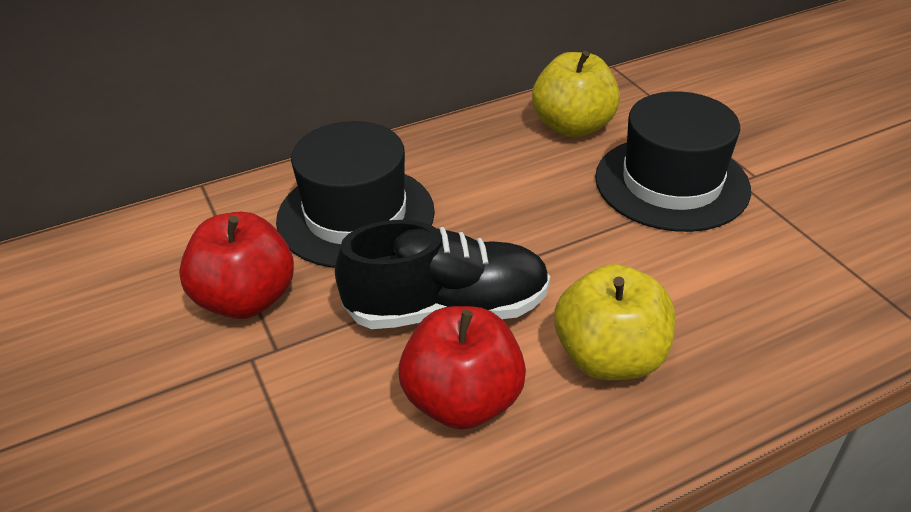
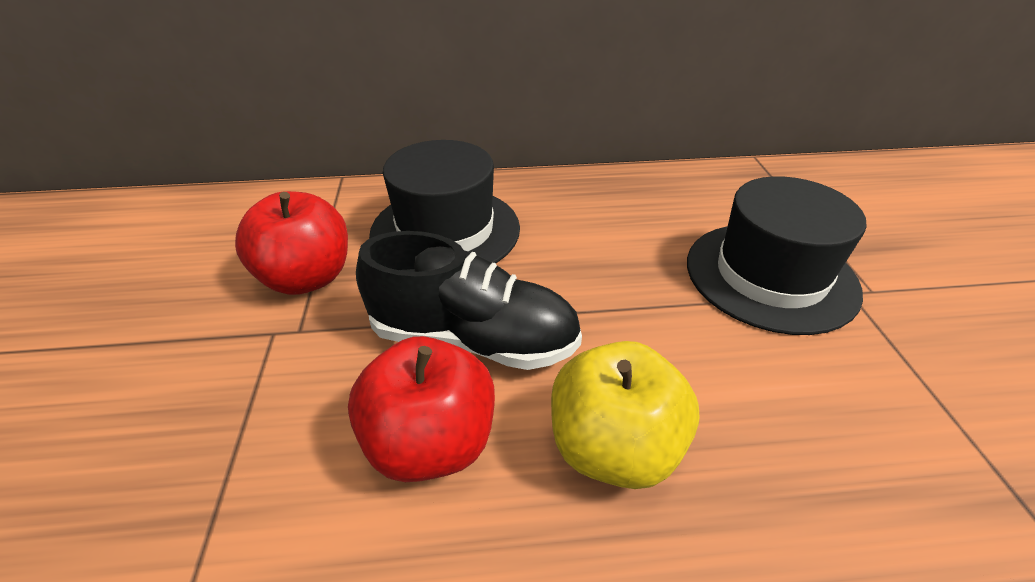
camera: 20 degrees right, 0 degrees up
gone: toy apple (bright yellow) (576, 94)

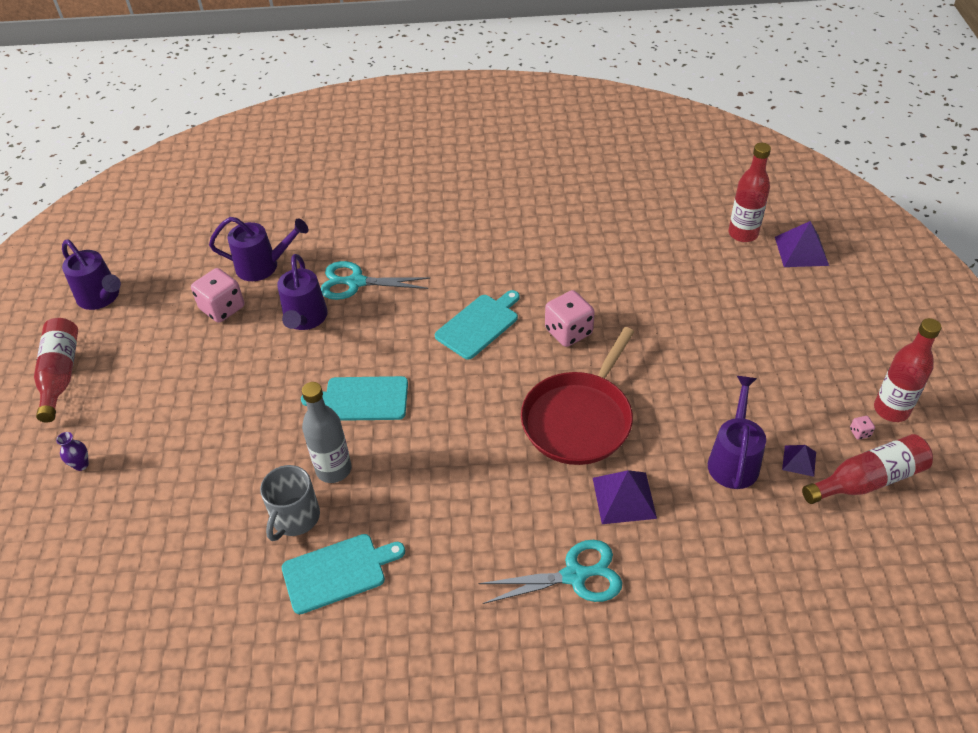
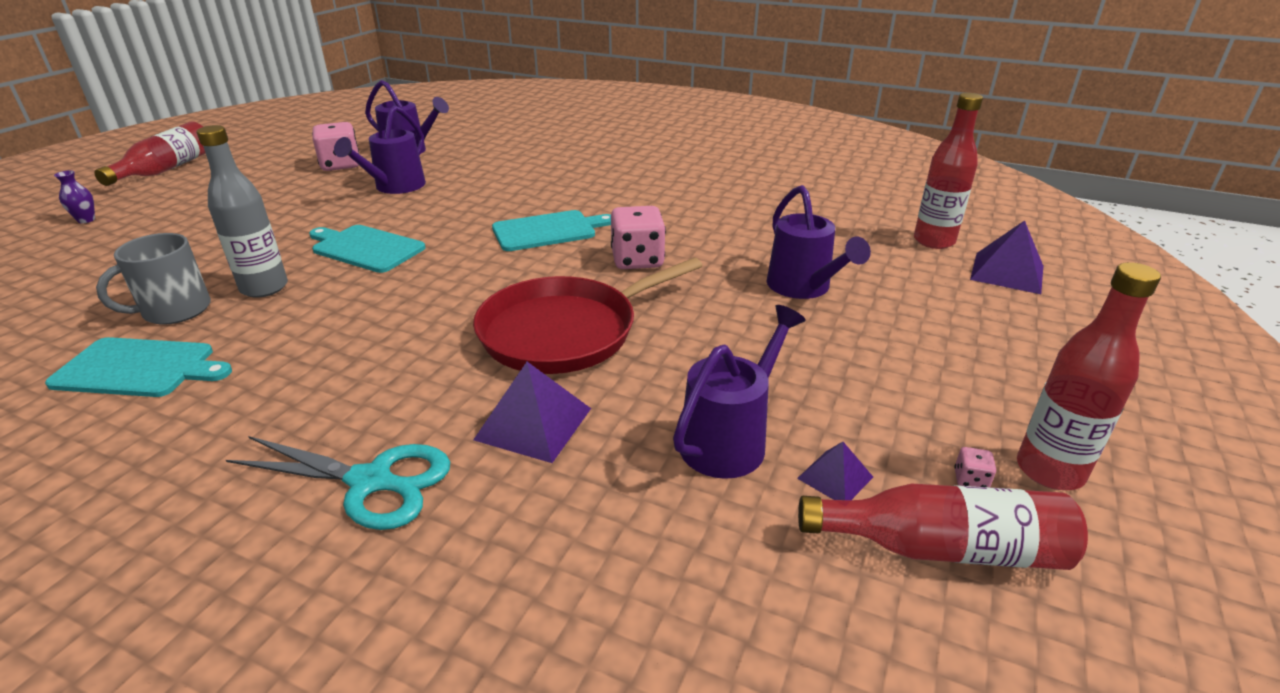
camera: 25 degrees right, 15 degrees down
gone: pair of scissors (aqua) (376, 280)
shifted: watering pot (royal purple) (91, 275) to (818, 242)

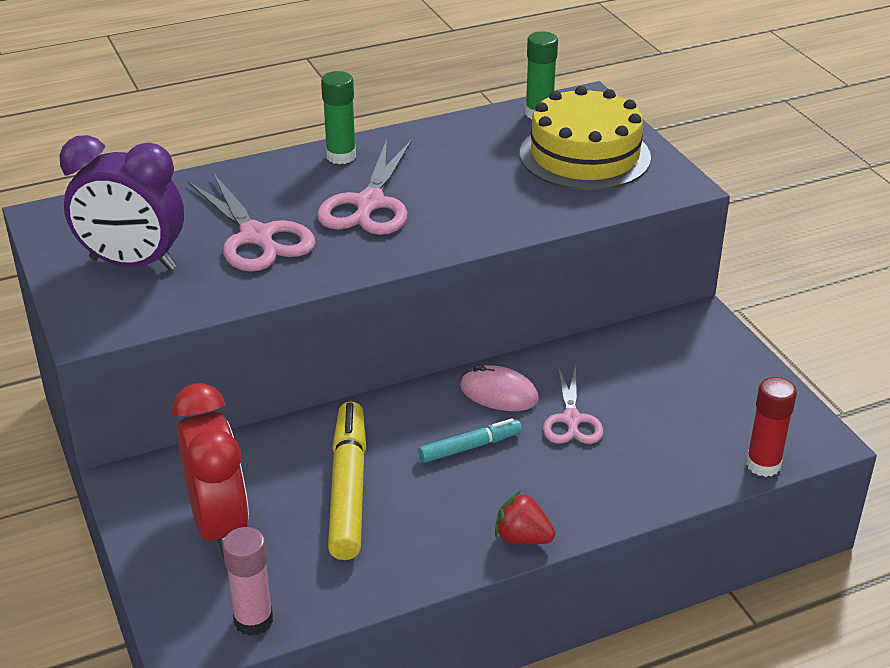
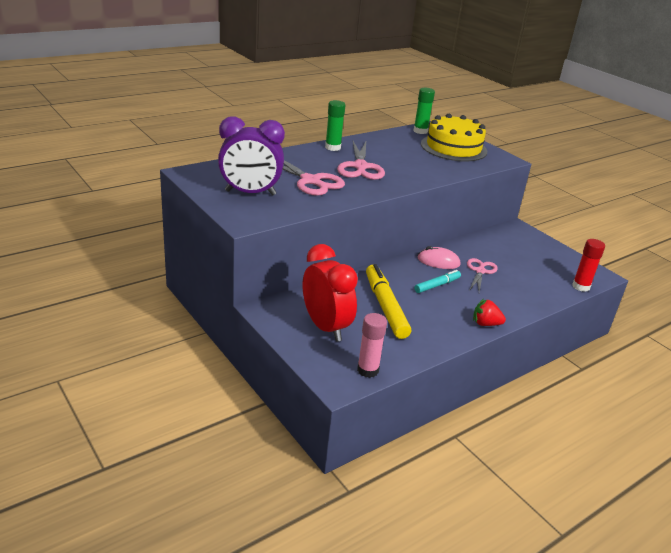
camera: 15 degrees left, 5 degrees down
rotated: pair of scissors (rosy) (573, 404) = (482, 275) 150 degrees counterclockwise

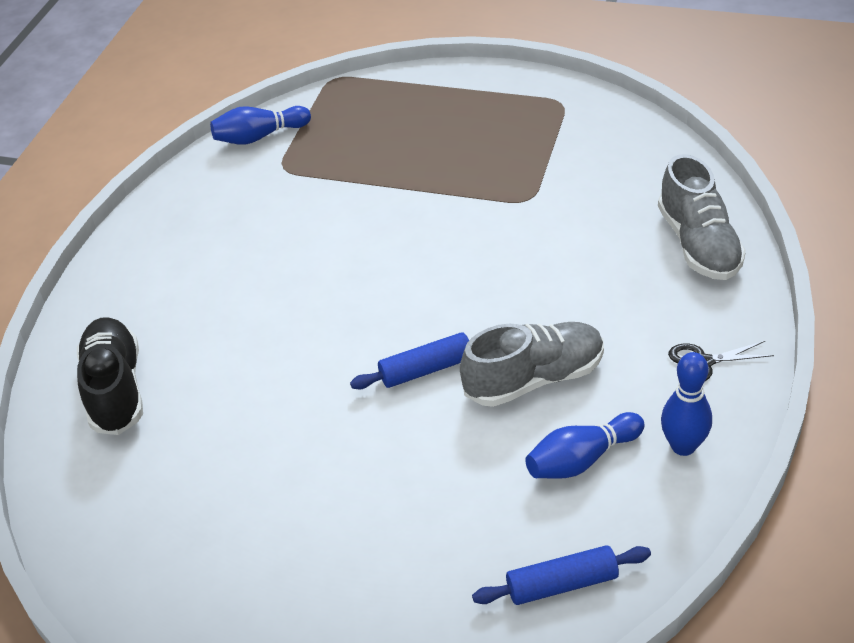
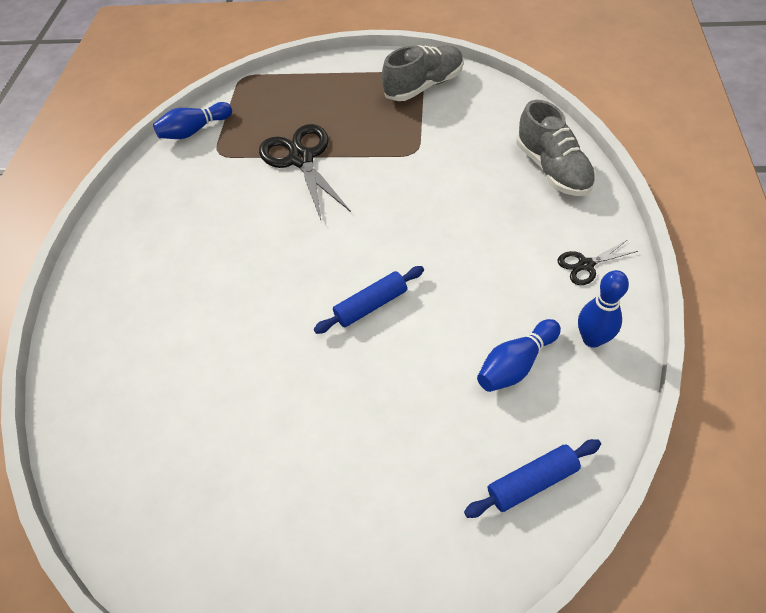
camera: 10 degrees left, 10 degrees up
gone: shoe (ebony) (110, 376)
new: pair of scissors (ebony) (305, 172)
shifted: shoe (gray) (532, 364) to (423, 73)

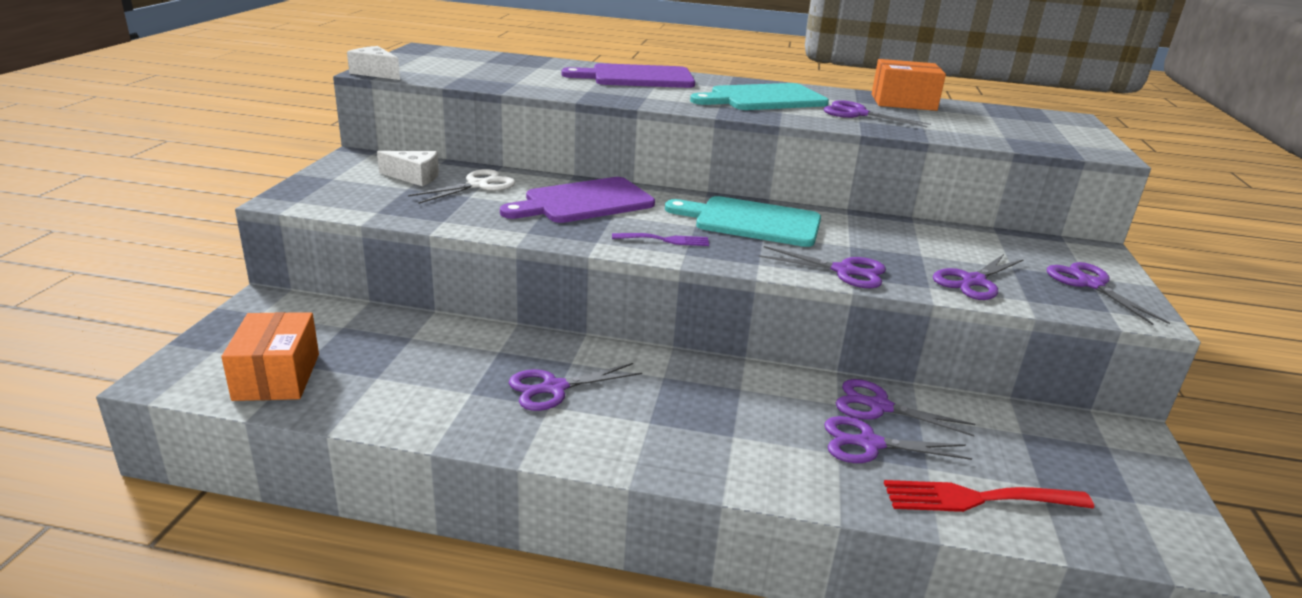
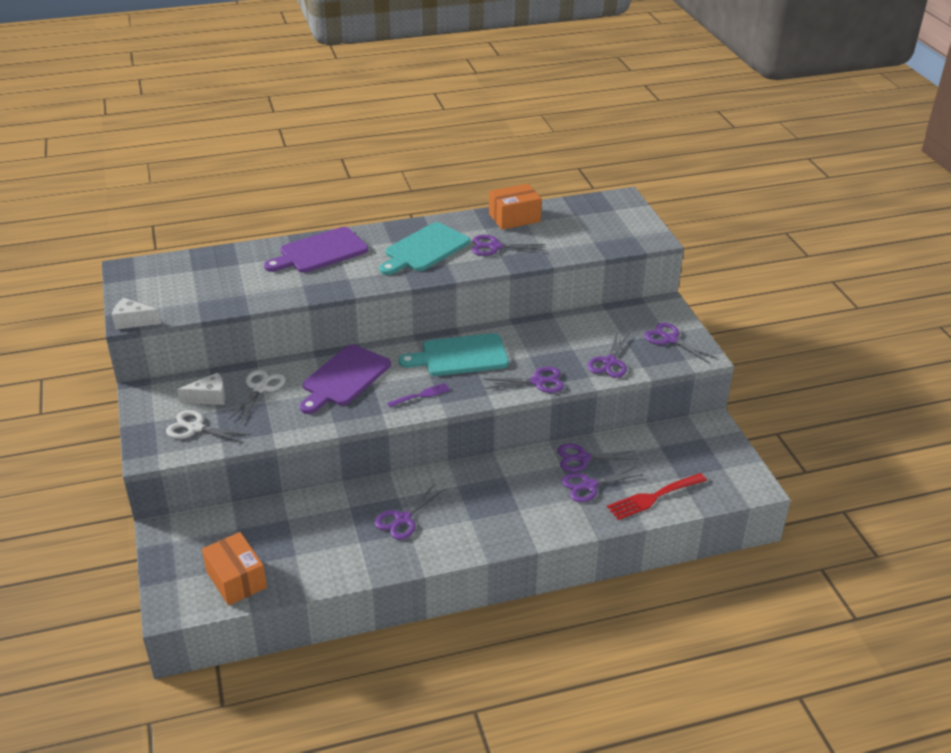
camera: 25 degrees left, 10 degrees up
new: pair of scissors (snow-white) (208, 426)

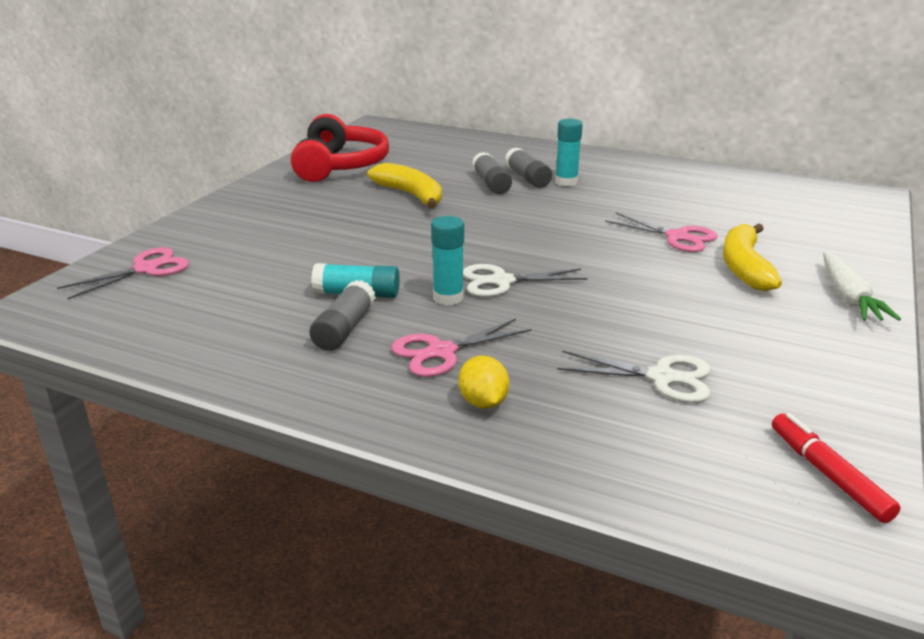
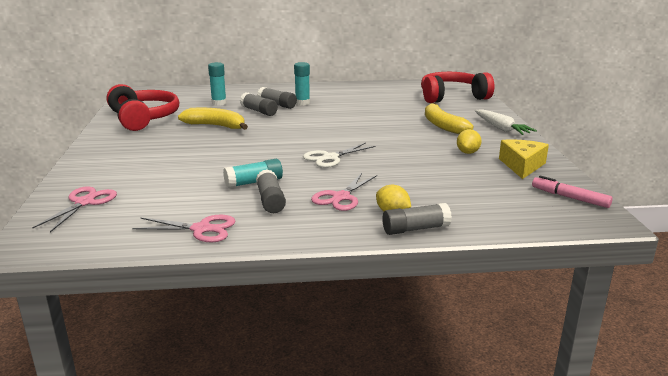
camera: 30 degrees left, 5 degrees down
gone: pair of scissors (snow-white) (633, 377)
new: headphones (crimson) (457, 87); citrus fruit (bright yellow) (469, 141); piece of cheese (bright yellow) (524, 159); glue (gray) (417, 219)
shifted: pair of scissors (rosy) (661, 232) to (184, 228); glue (aqua) (447, 260) to (217, 84)
repainted: marker pen (crimson) (836, 468) to marker pen (rosy) (572, 191)

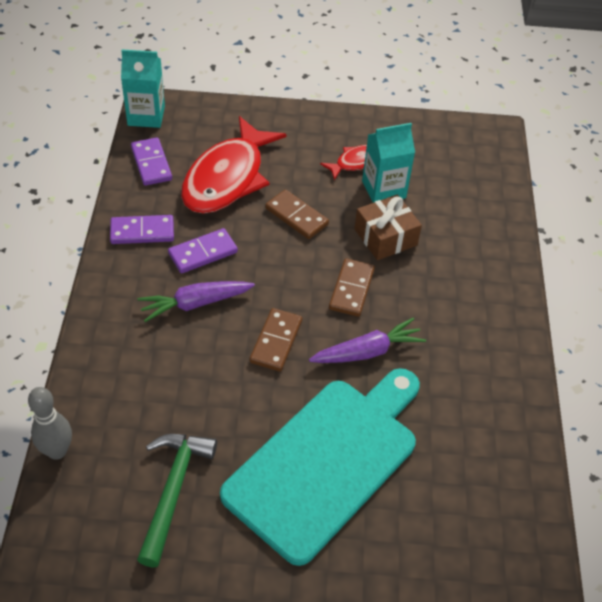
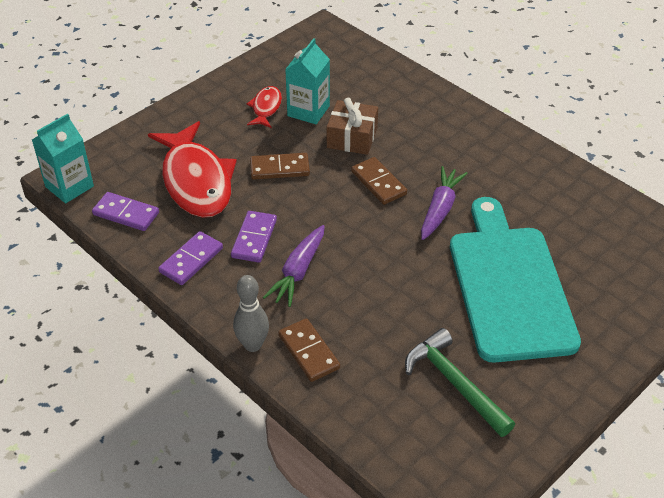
camera: 45 degrees left, 5 degrees down
shifted: domino piece (brown) (276, 340) to (309, 350); skittle (gray) (50, 423) to (251, 313)

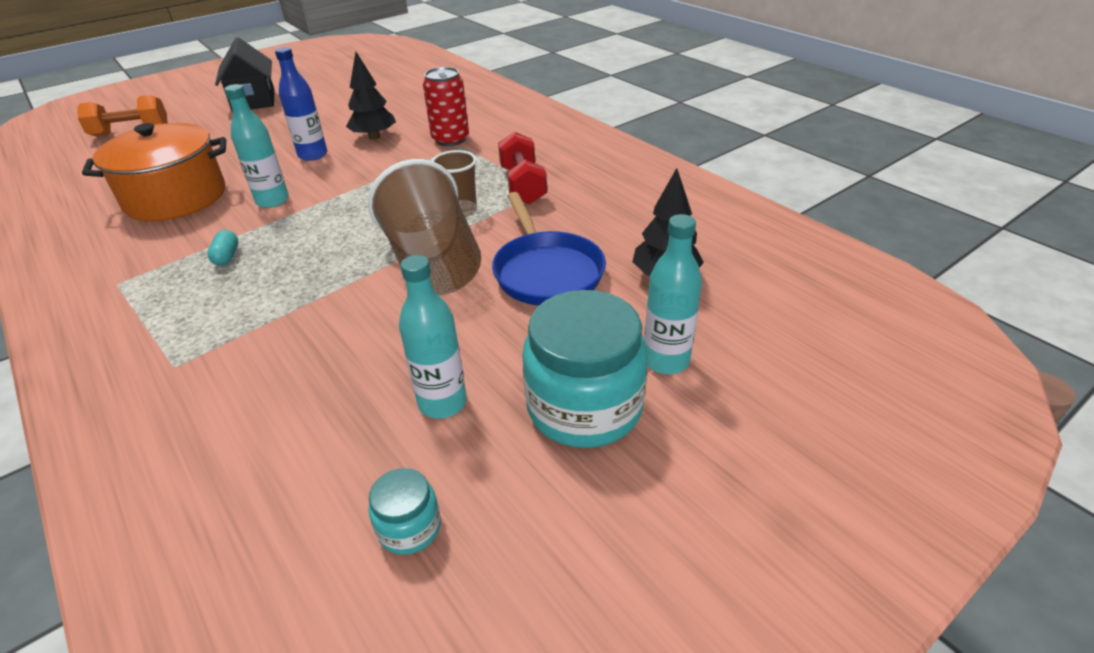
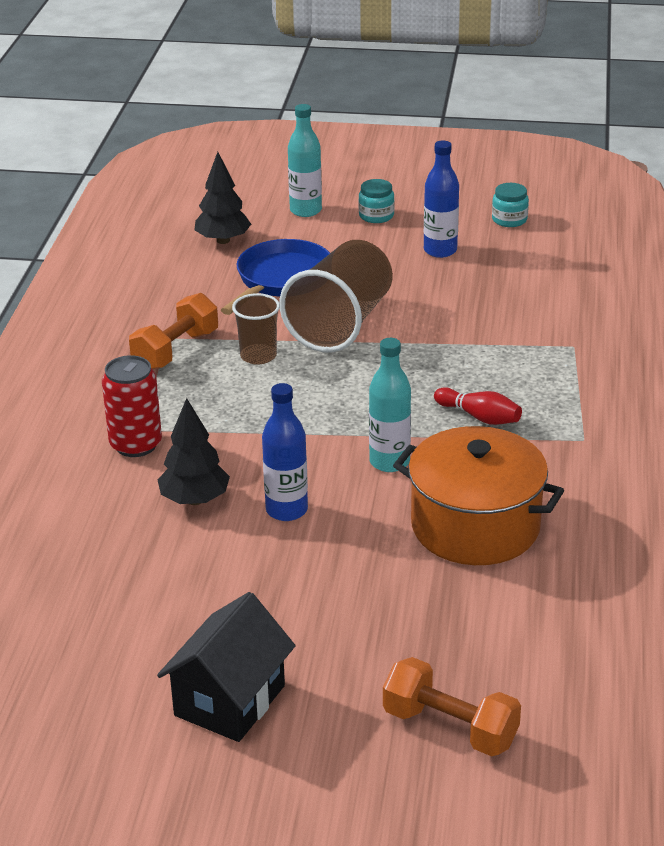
camera: 135 degrees left, 5 degrees down
swapped: pill (aqua) (222, 248) to skittle (crimson) (478, 406)
repainted: hand weight (crimson) (522, 167) to hand weight (orange-coloured) (173, 331); flask (aqua) (433, 337) to flask (cobalt) (441, 199)
scaled: jar (aqua) (585, 369) = (377, 201) x0.47

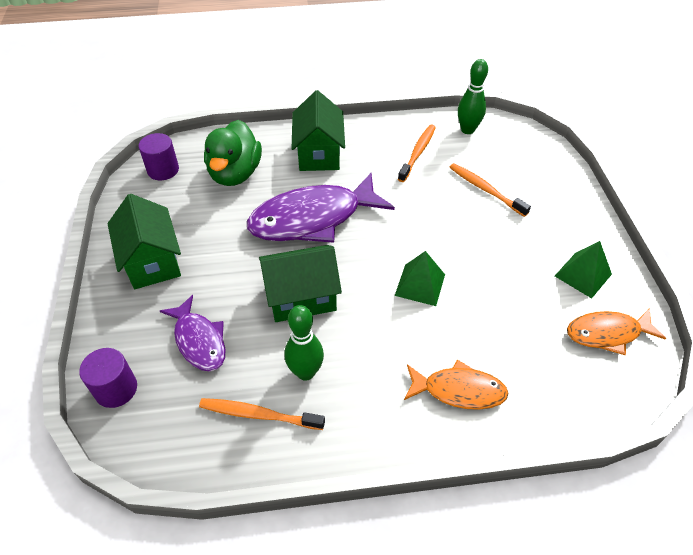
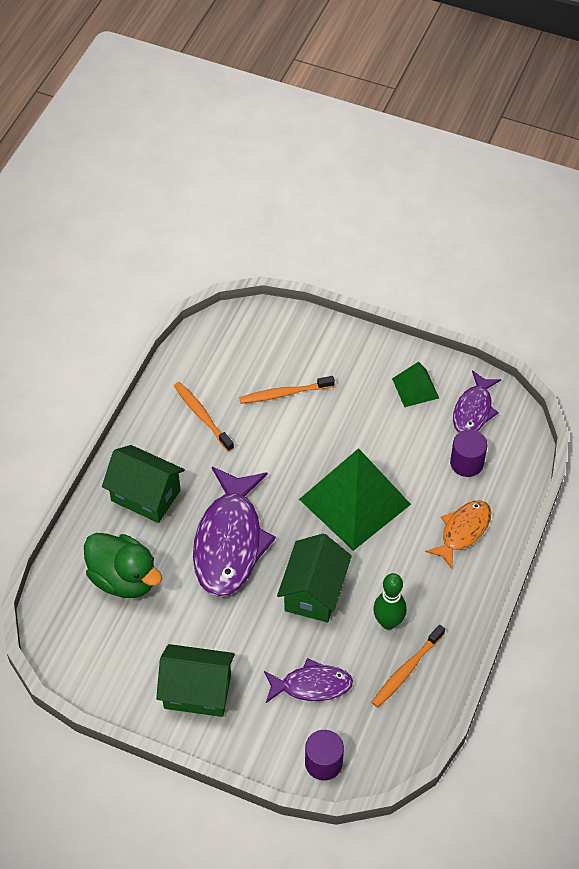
camera: 60 degrees left, 5 degrees up
gone: skittle (emerald) (473, 96)
shifted: cylinder (royal purple) (159, 156) to (468, 453)
repainted: toy fish (orange-coloured) (616, 331) to toy fish (royal purple) (477, 401)
scaled: solid pyramid (emerald) (420, 278) = (355, 499) x2.05

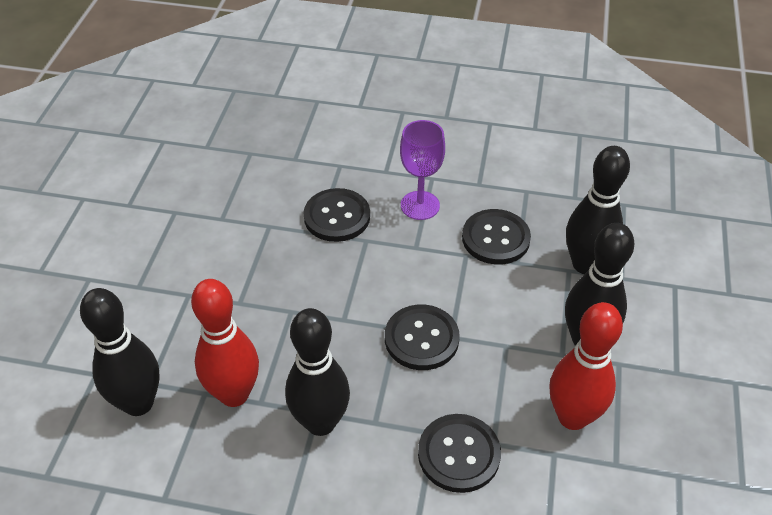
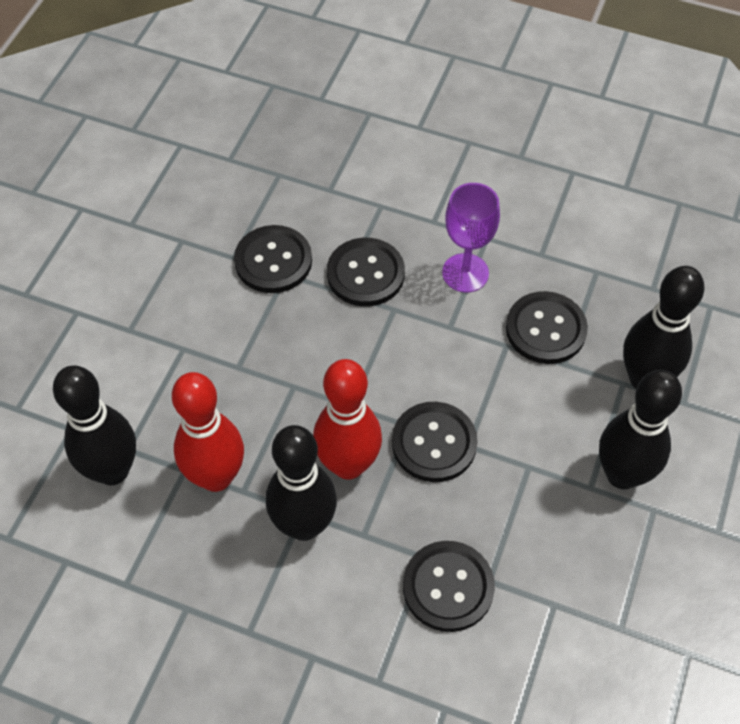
camera: 10 degrees right, 10 degrees up
new: sewing button (ebony) (273, 259)
shifted: skittle (crimson) (586, 366) to (347, 419)

